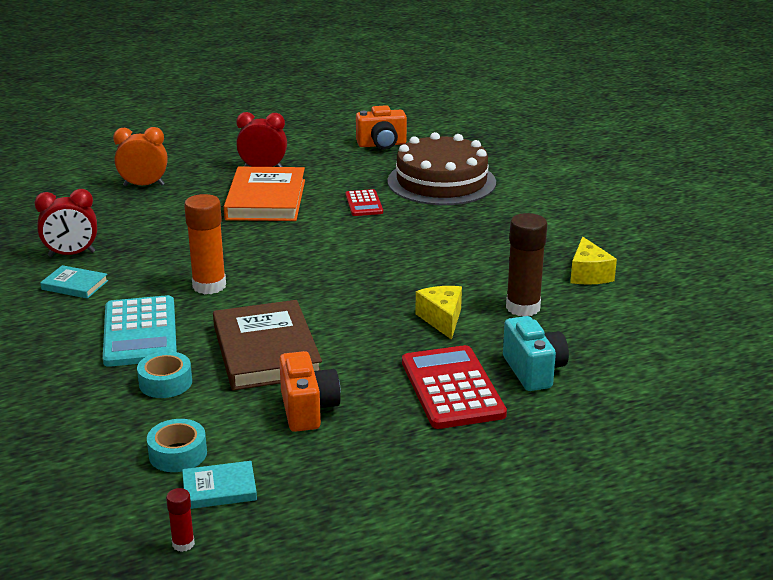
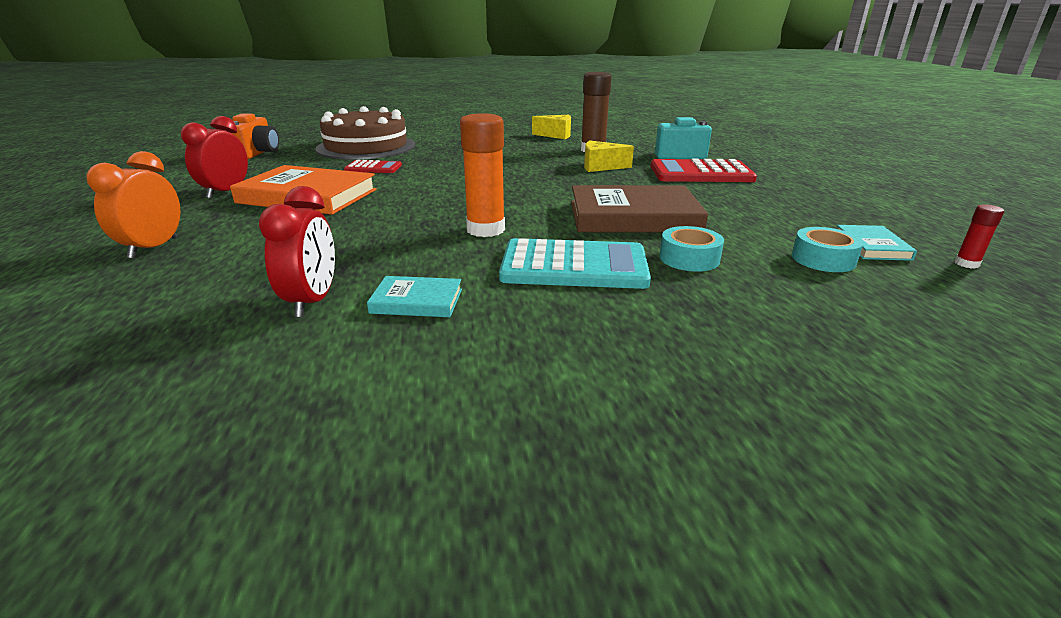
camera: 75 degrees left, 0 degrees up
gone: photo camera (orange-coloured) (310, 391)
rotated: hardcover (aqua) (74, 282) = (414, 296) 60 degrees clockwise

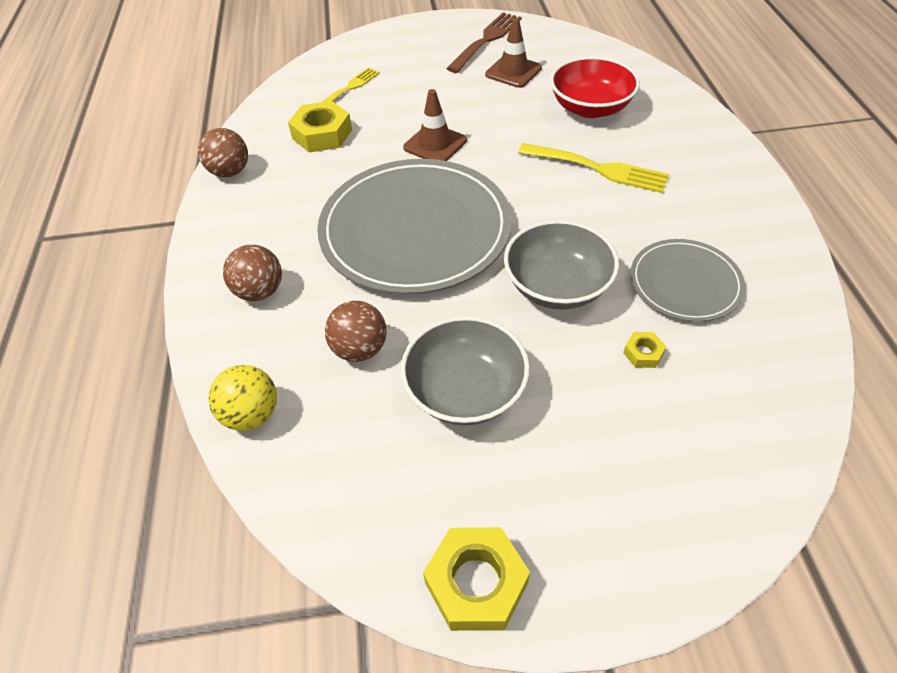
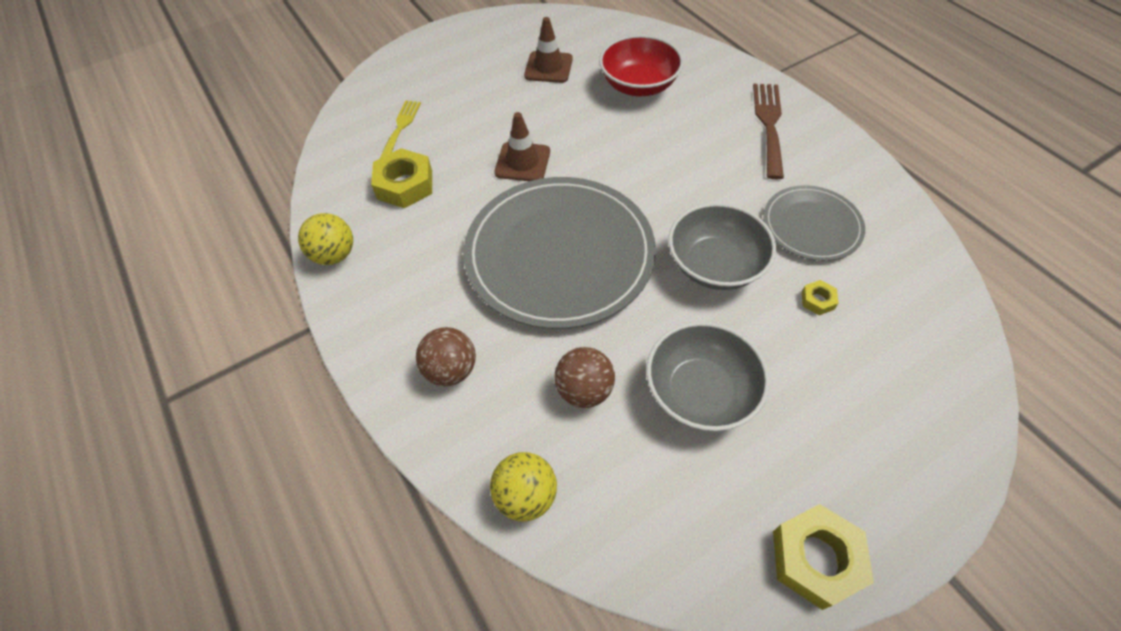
camera: 25 degrees left, 5 degrees up
gone: dinner fork (bright yellow) (593, 168)
shifted: dinner fork (brown) (484, 42) to (768, 131)
repainted: play ball (brown) (223, 152) to play ball (bright yellow) (325, 239)

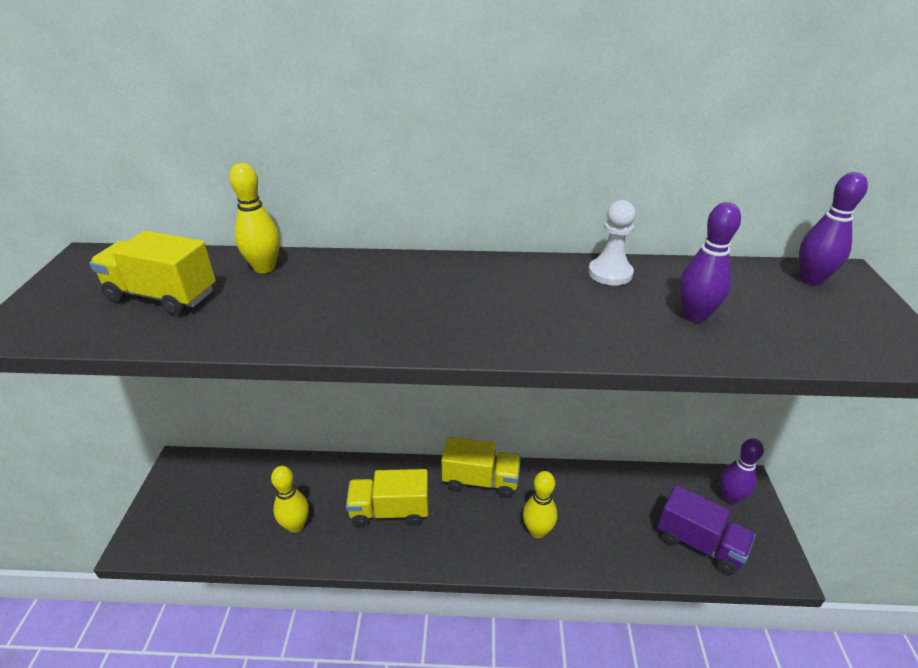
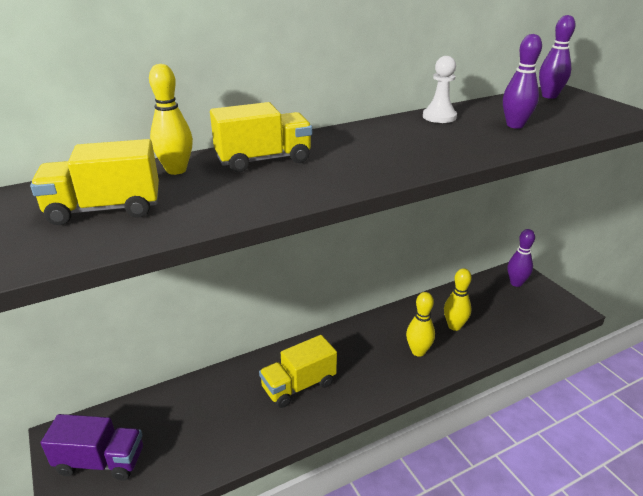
camera: 30 degrees left, 5 degrees down
shifted: toy truck (bright yellow) (481, 467) to (261, 137); skittle (bright yellow) (290, 499) to (458, 299); toy truck (royal purple) (706, 530) to (92, 447)

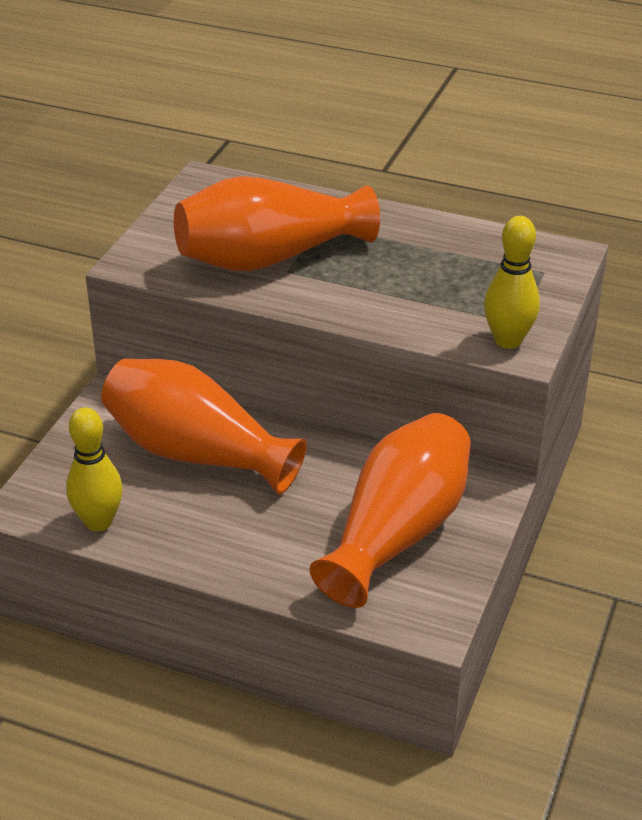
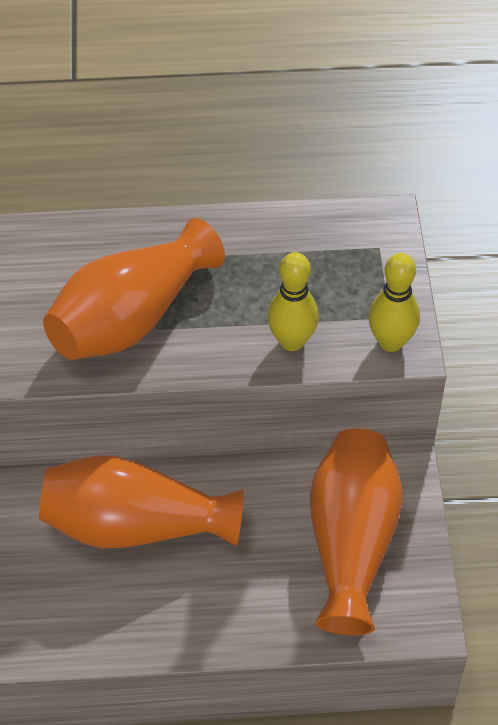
camera: 25 degrees left, 15 degrees up
shifted: skittle (bright yellow) (94, 469) to (293, 301)

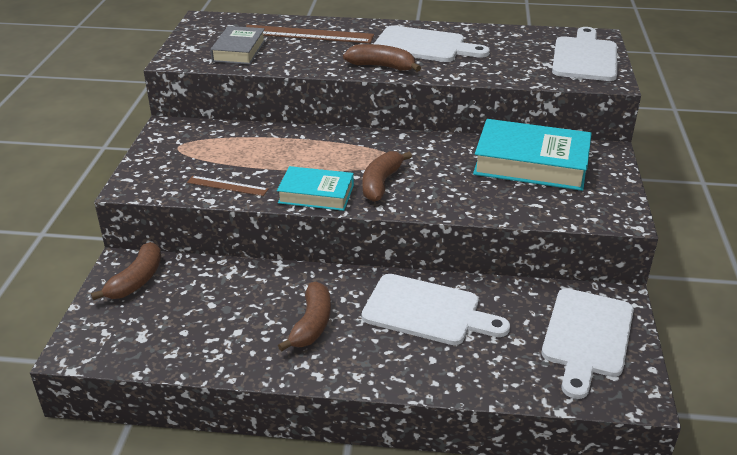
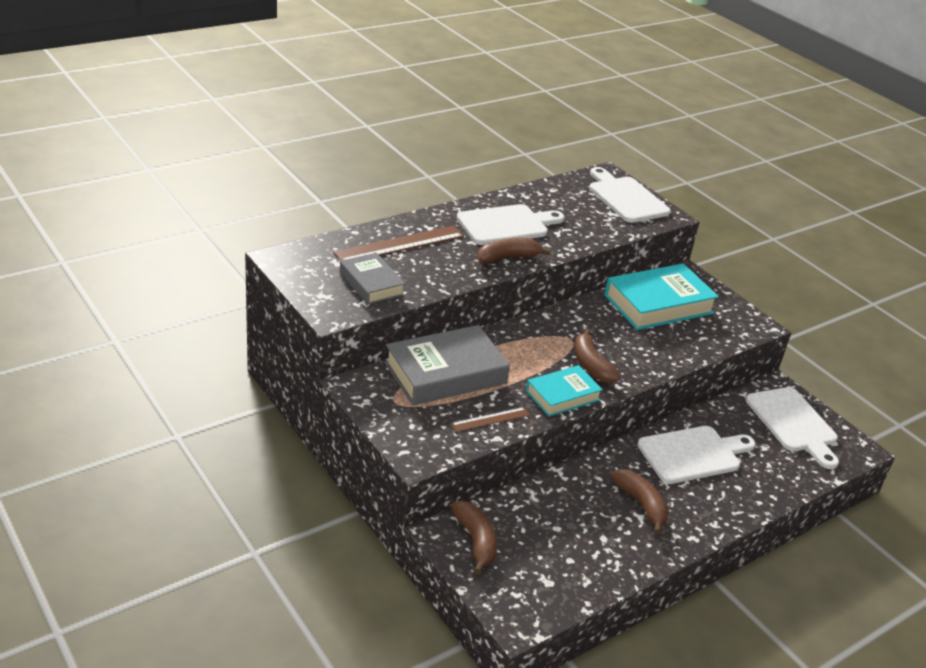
camera: 45 degrees left, 0 degrees up
new: hardcover (gray) (447, 365)

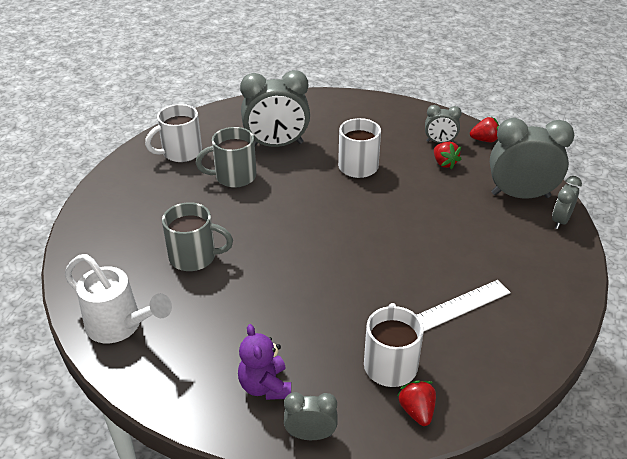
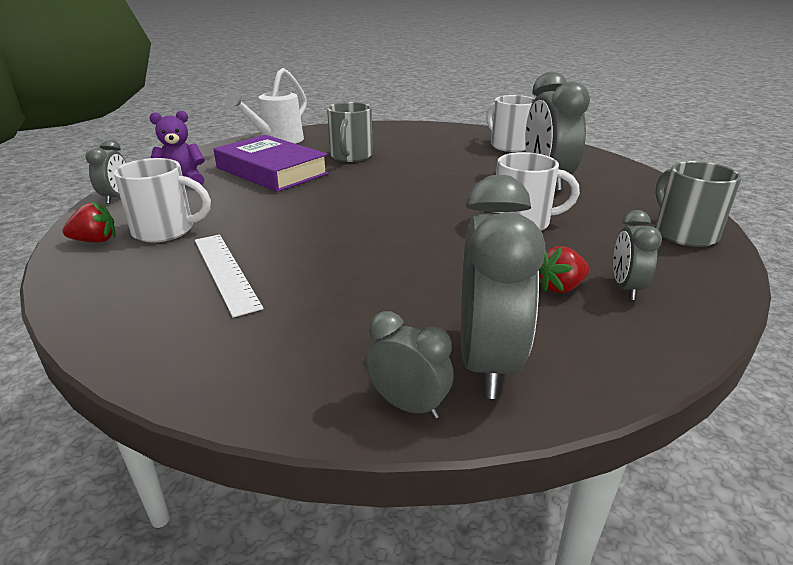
camera: 90 degrees right, 10 degrees down
gone: strawberry (crimson) (484, 129)
new: hardcover (royal purple) (271, 163)
shifted: coffee mug (gray) (226, 157) to (698, 204)

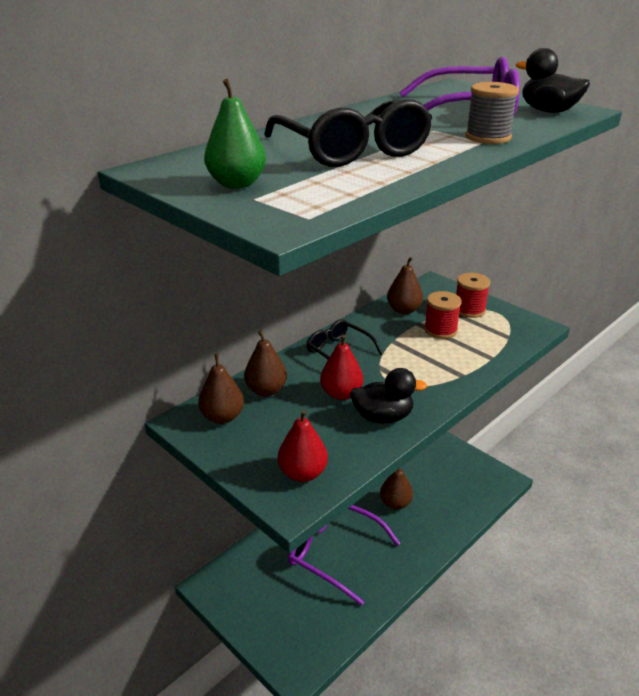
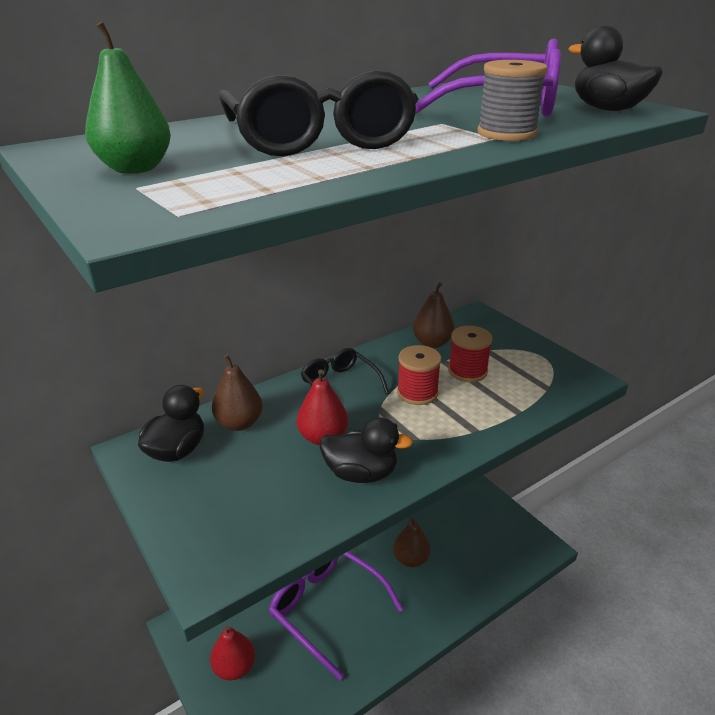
camera: 10 degrees right, 0 degrees up
shifted: reel of thread (crimson) (473, 295) to (419, 375); pear fruit (crimson) (303, 446) to (232, 653)
swapped: pear fruit (brown) (221, 389) to toy duck (ebony) (171, 423)

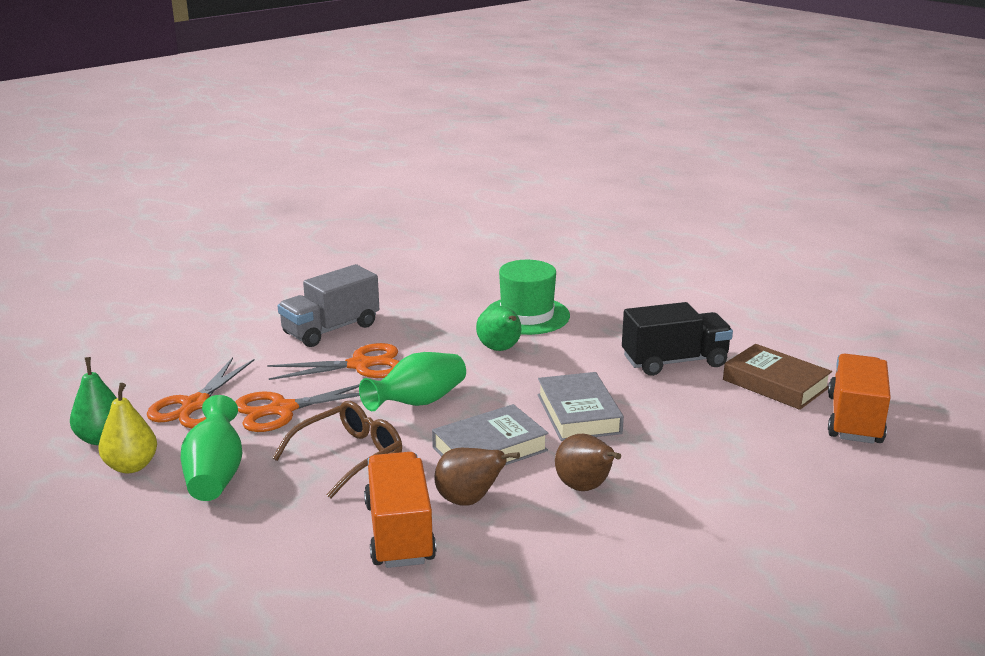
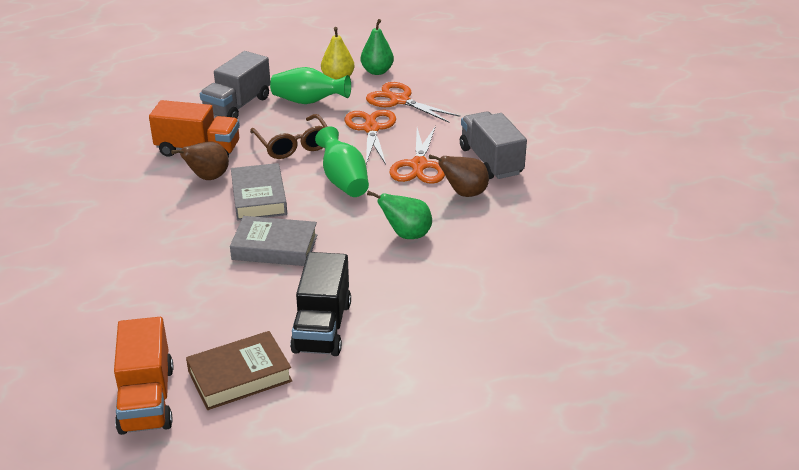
camera: 110 degrees right, 10 degrees up
gone: hat (emerald) (528, 297)
new: toy truck (gray) (235, 85)
shifted: pear fruit (brown) (588, 462) to (459, 176)
rotated: toy truck (orange-coloured) (859, 398) = (144, 376) 45 degrees clockwise

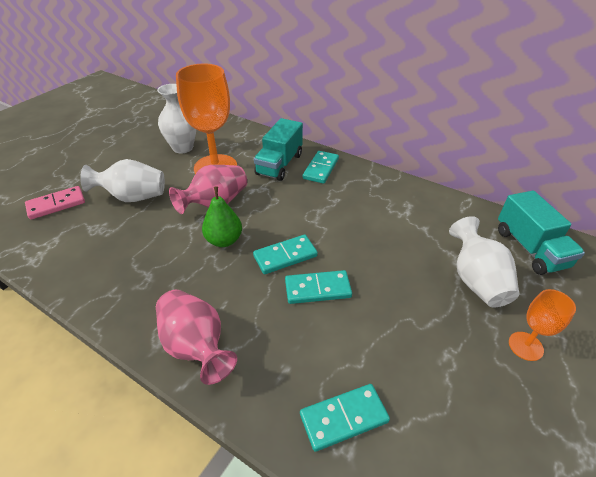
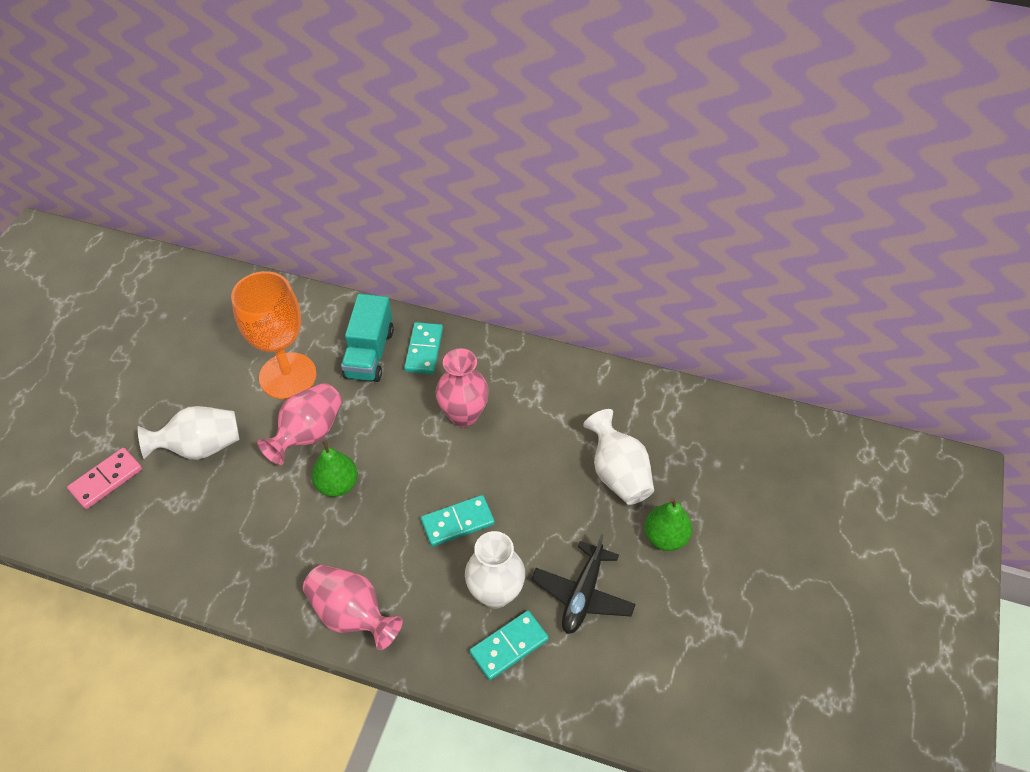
camera: 15 degrees left, 10 degrees up
gone: toy truck (aqua) (541, 233); domino piece (aqua) (285, 254)
new: tall vase (rosy) (462, 387); plane (ebony) (583, 584)
shifted: tall vase (snow-white) (176, 119) to (495, 569)
swapped: chalice (orange-coloured) (542, 325) to pear fruit (emerald) (668, 524)

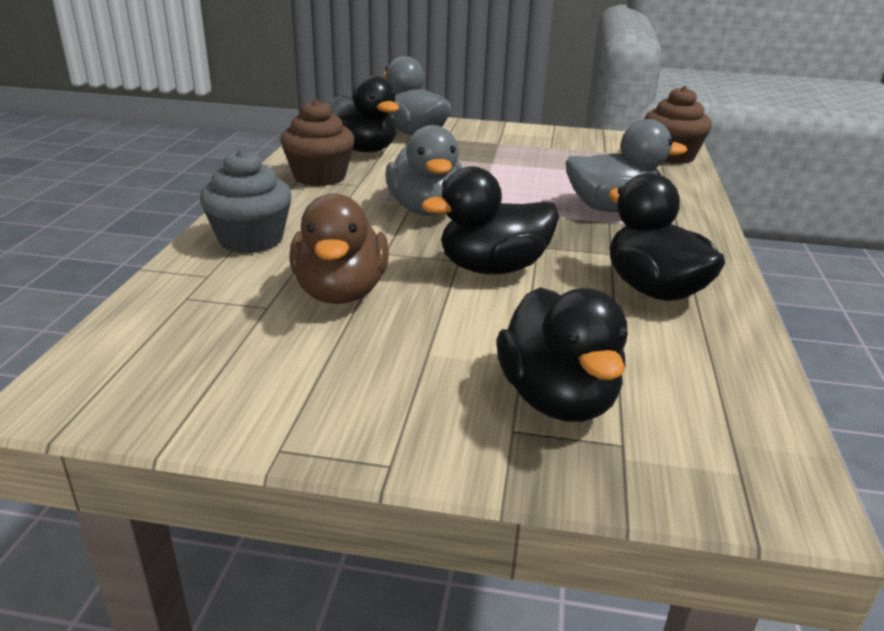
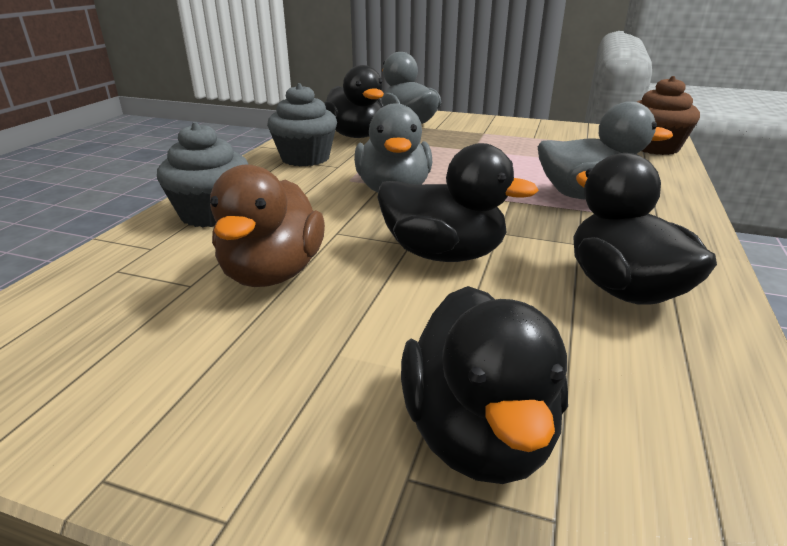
camera: 10 degrees right, 0 degrees up
repainted: cupcake (brown) (317, 142) to cupcake (gray) (302, 124)
rotated: toy duck (ebony) (490, 220) = (458, 202) 150 degrees counterclockwise

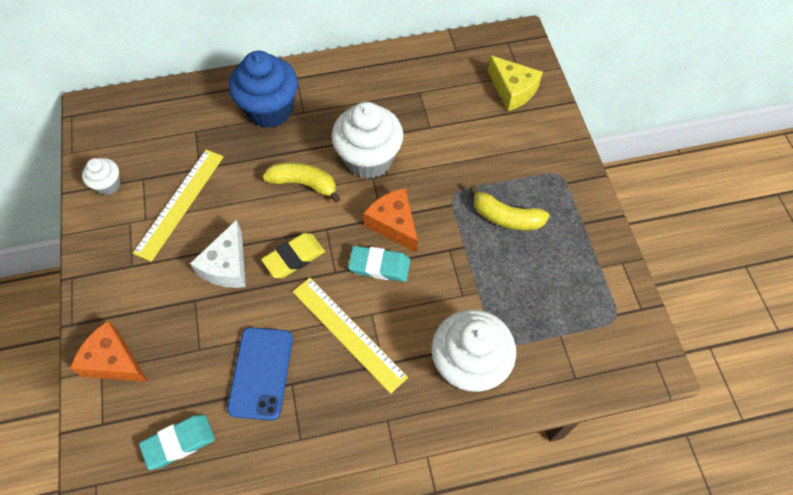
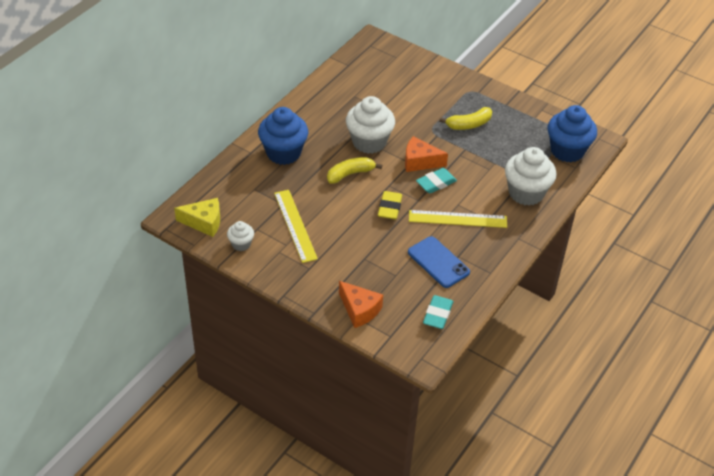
camera: 45 degrees left, 15 degrees down
gone: piece of cheese (snow-white) (218, 254)
new: cupcake (cobalt) (572, 133)
shifted: piece of cheese (bright yellow) (515, 83) to (197, 217)
rotated: piece of cheese (orange-coloured) (109, 351) = (361, 304) 120 degrees counterclockwise

